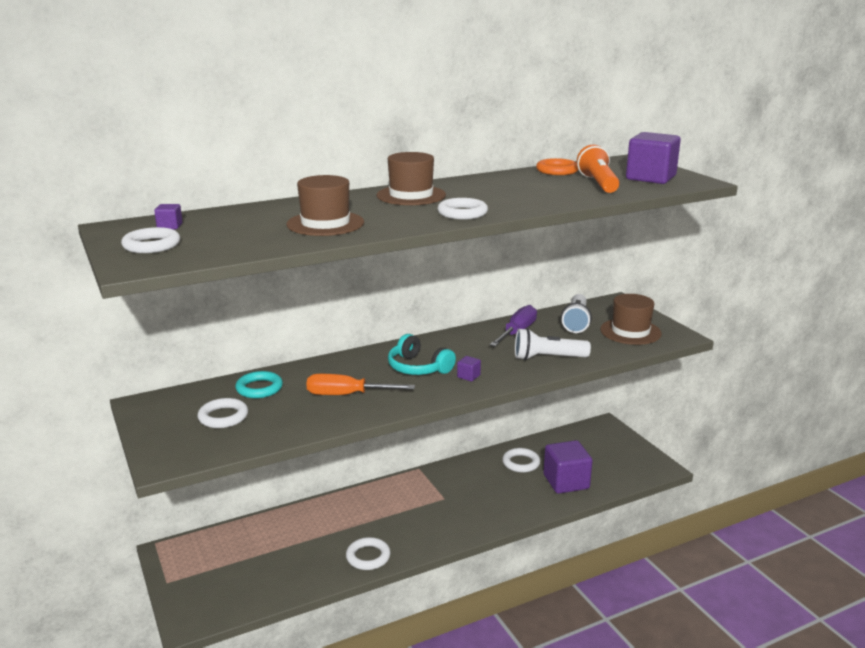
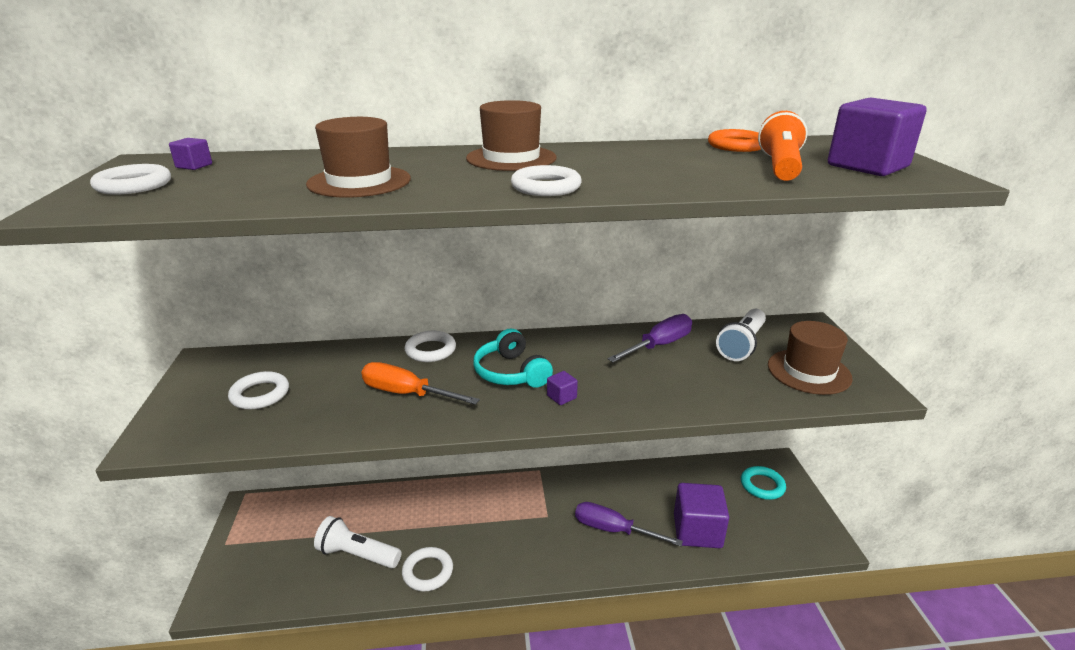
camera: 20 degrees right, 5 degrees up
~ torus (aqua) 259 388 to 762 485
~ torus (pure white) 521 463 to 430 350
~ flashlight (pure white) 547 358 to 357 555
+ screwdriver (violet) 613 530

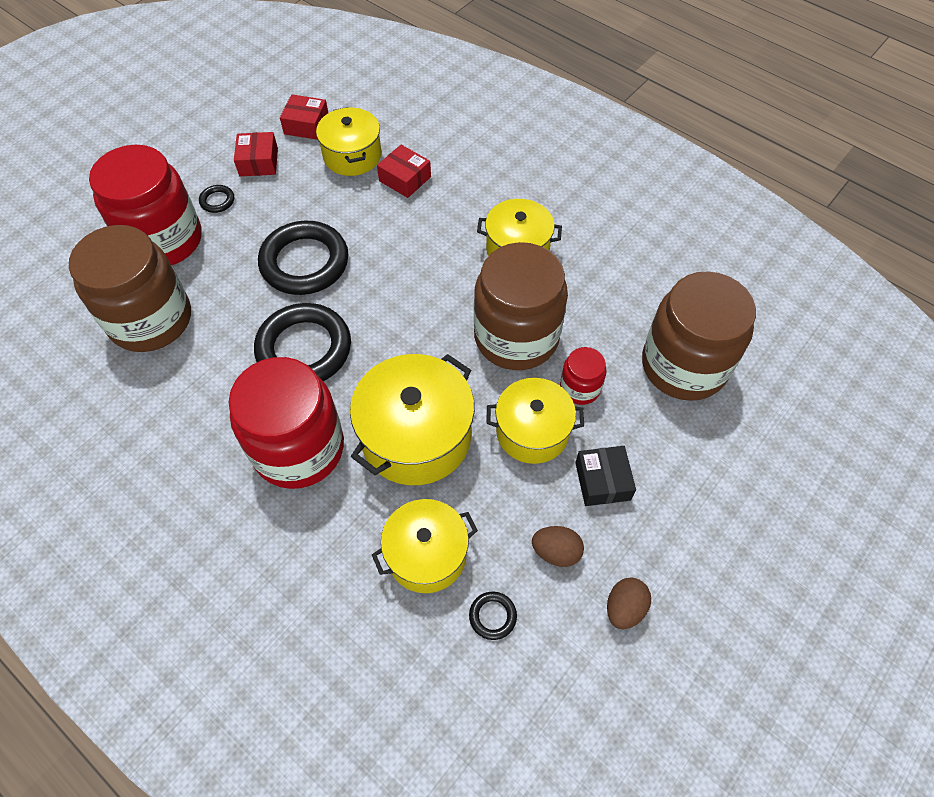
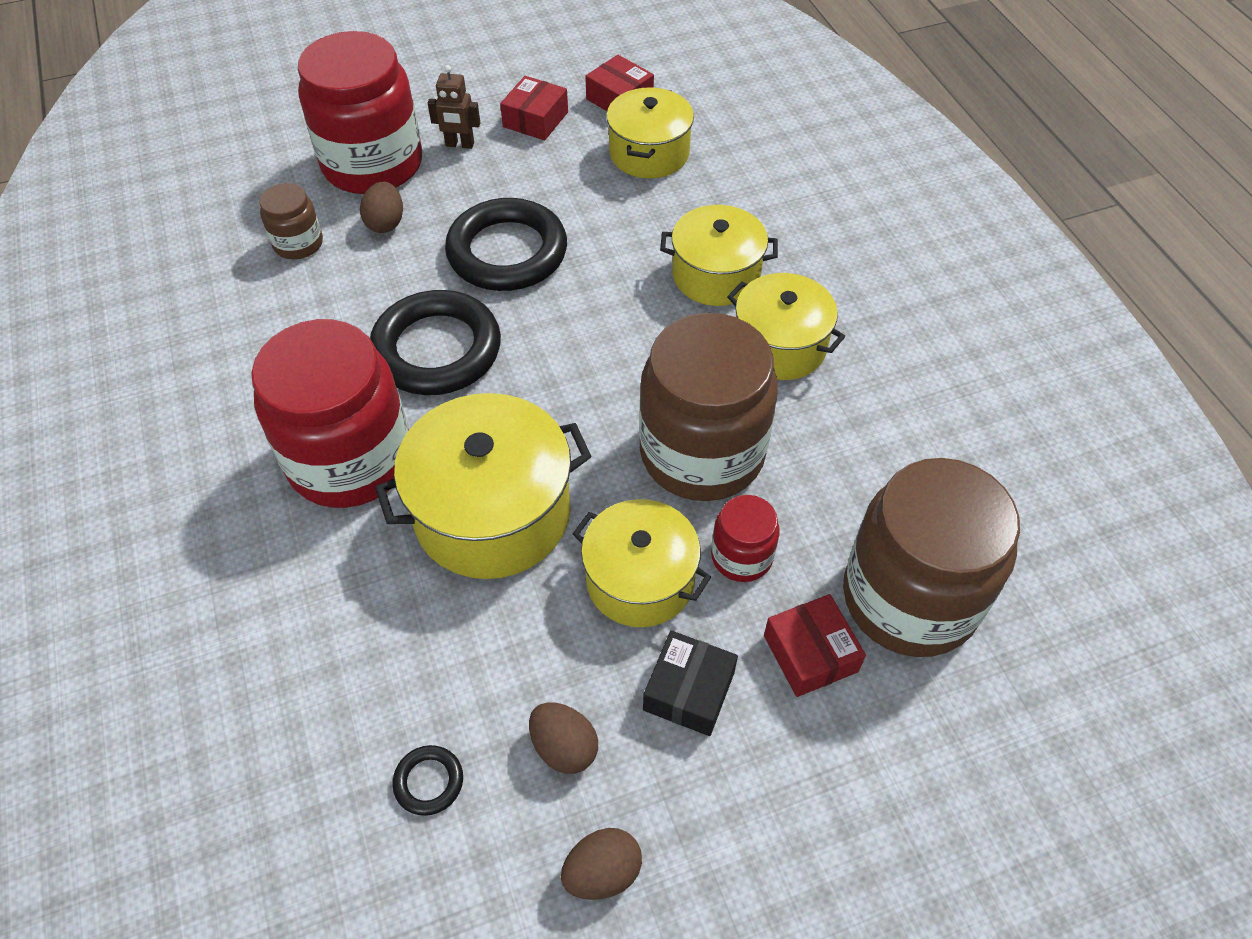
camera: 30 degrees right, 5 degrees down
~ jar (dark brown) 151 320 = 298 243 x0.46
~ torus (jet-black) 217 201 to robot (dark brown) 459 144
~ stockpot (golden) 426 554 to 716 275
~ package (red) 405 179 to 810 653
+ toy egg (dark brown) 386 223

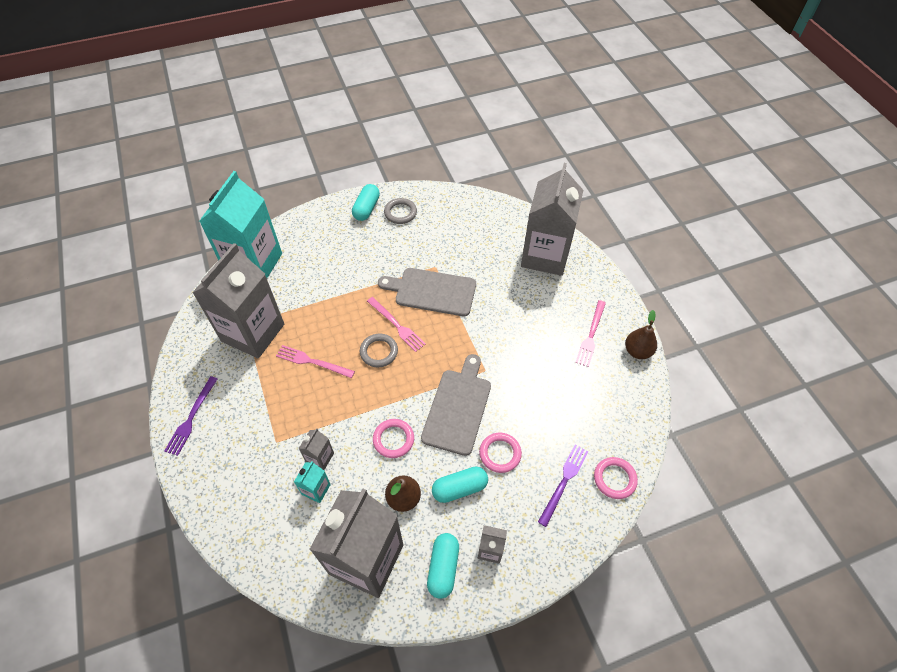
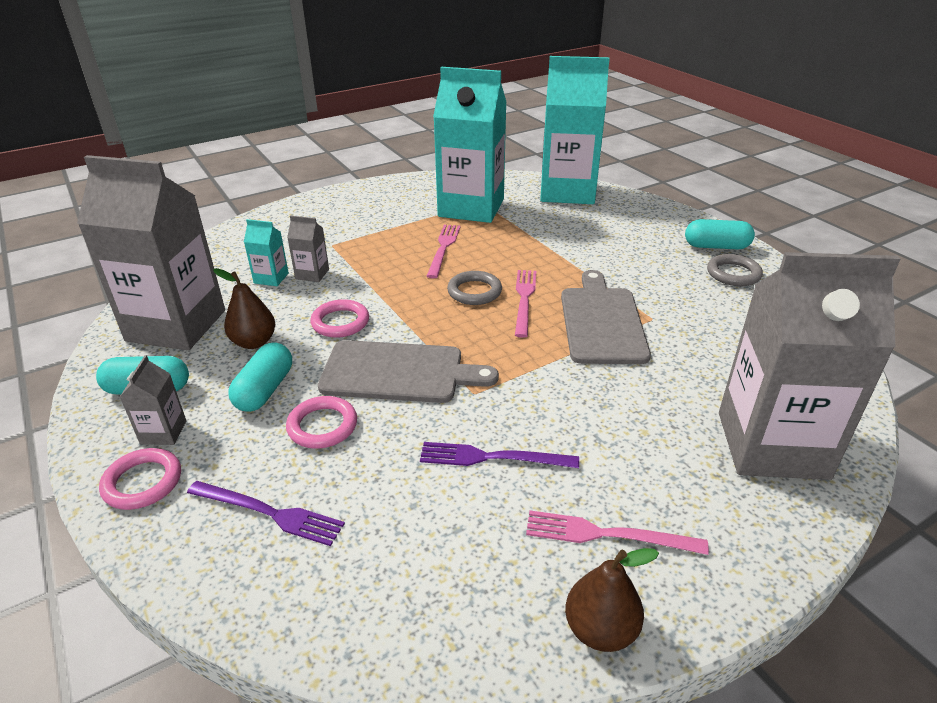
camera: 80 degrees right, 20 degrees down
~ table fork (violet) 191 418 to 492 457
~ carton (gray) 253 332 to carton (aqua) 471 208
~ table fork (rosy) 397 325 = 524 299 150 degrees clockwise
~ capsule (aqua) 459 488 = 265 390 45 degrees clockwise
~ torus (rosy) 614 479 to 143 482

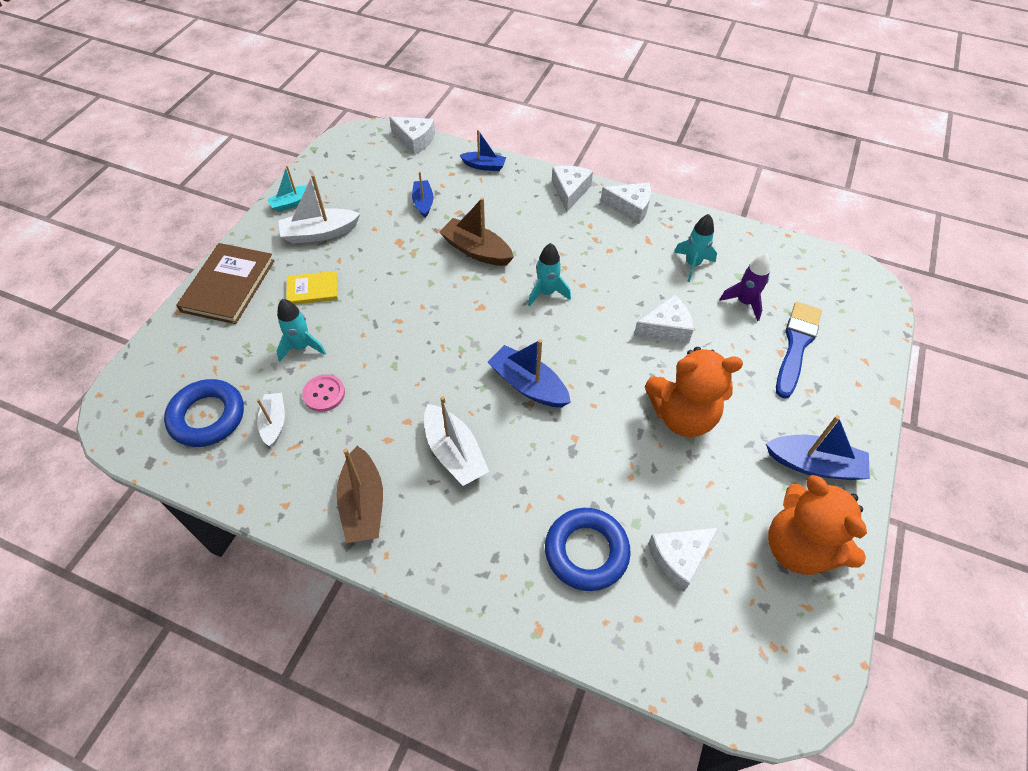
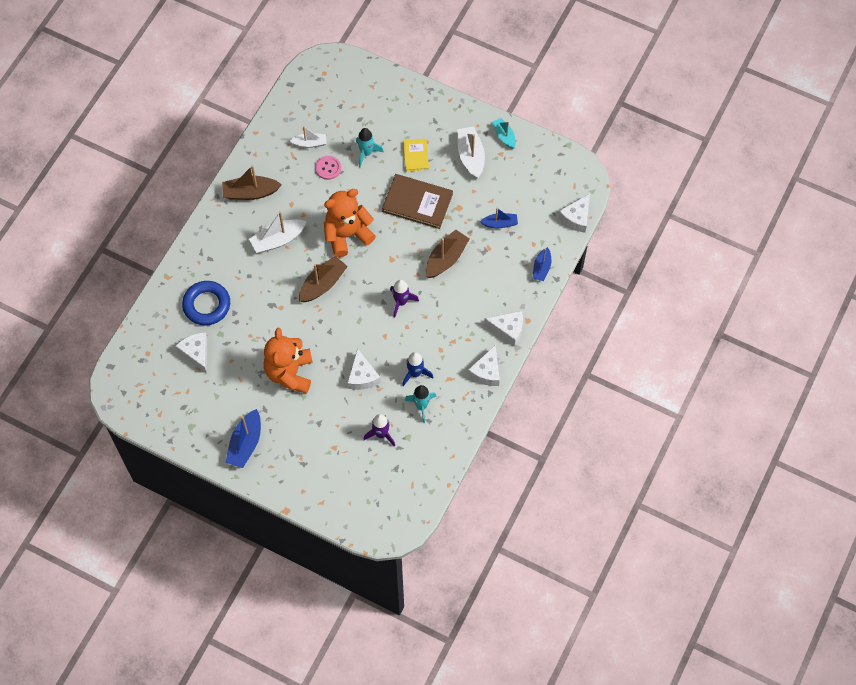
camera: 95 degrees right, 10 degrees up
- torus (cobalt) 207 417
~ book (dark brown) 228 285 to 417 203
~ boat (cobalt) 528 385 to boat (dark brown) 323 284
~ spaceship (aqua) 547 293 to spaceship (violet) 401 302
~ teddy (orange-coloured) 798 547 to 347 235
- paintbrush (cobalt) 796 345
+ spaceship (cobalt) 415 373

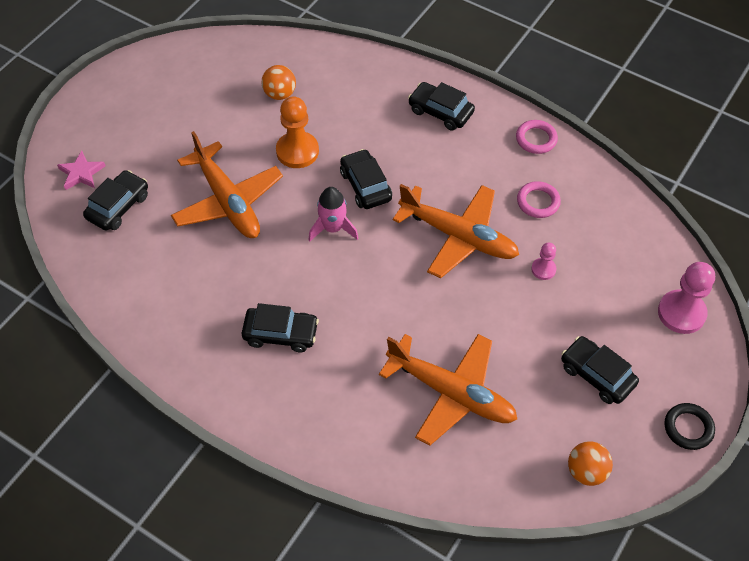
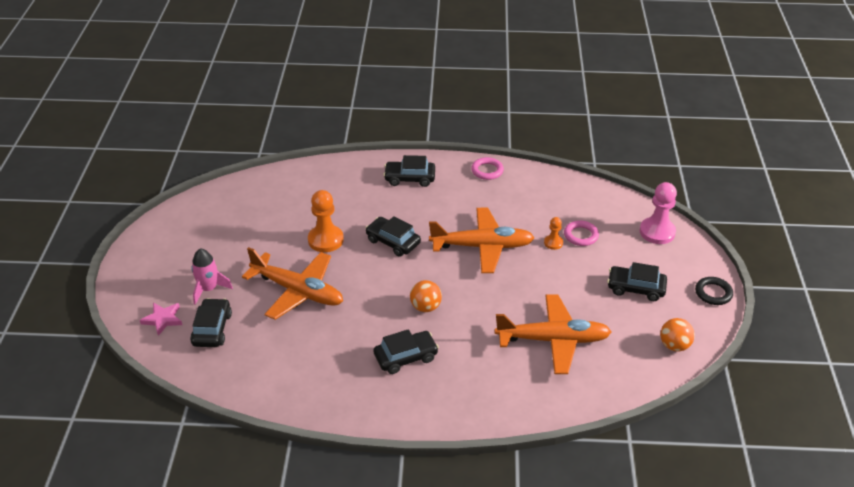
camera: 30 degrees left, 15 degrees down
~ sphere (orange-coloured) 280 94 to 425 307
~ spaceship (rosy) 333 228 to 209 289
~ torus (rosy) 538 202 to 581 235
~ chess pawn (rosy) 543 269 to chess pawn (orange-coloured) 553 243

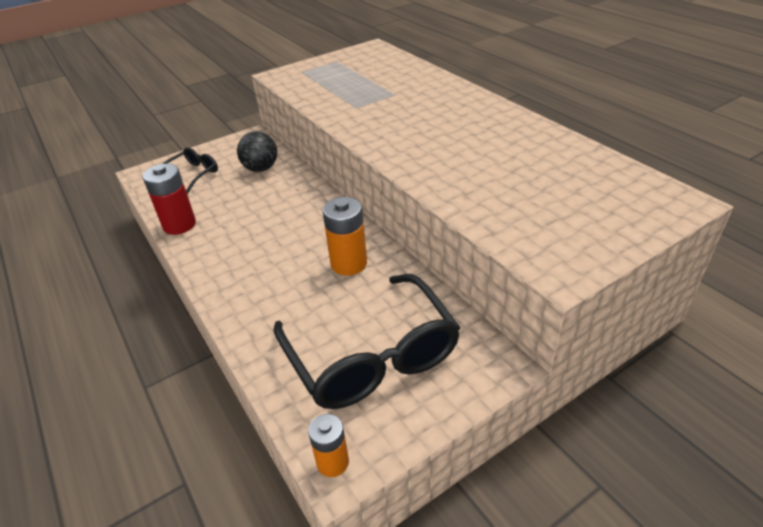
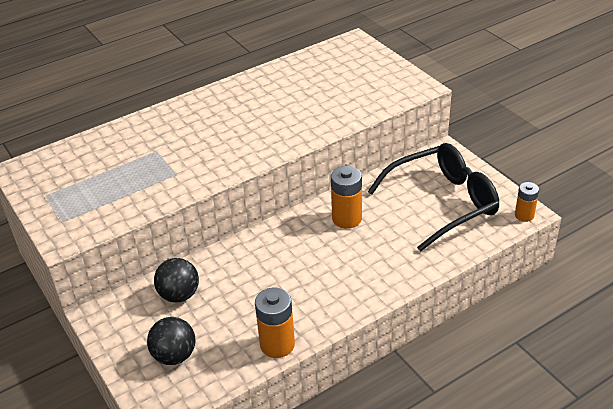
camera: 90 degrees left, 0 degrees up
~ power cell (red) 179 225 to power cell (orange-coloured) 277 344
~ glasses (jet-black) 193 174 to sphere (jet-black) 174 356

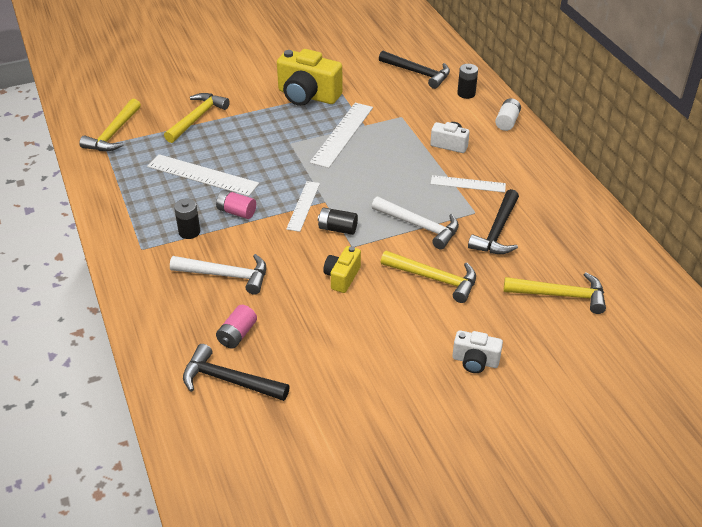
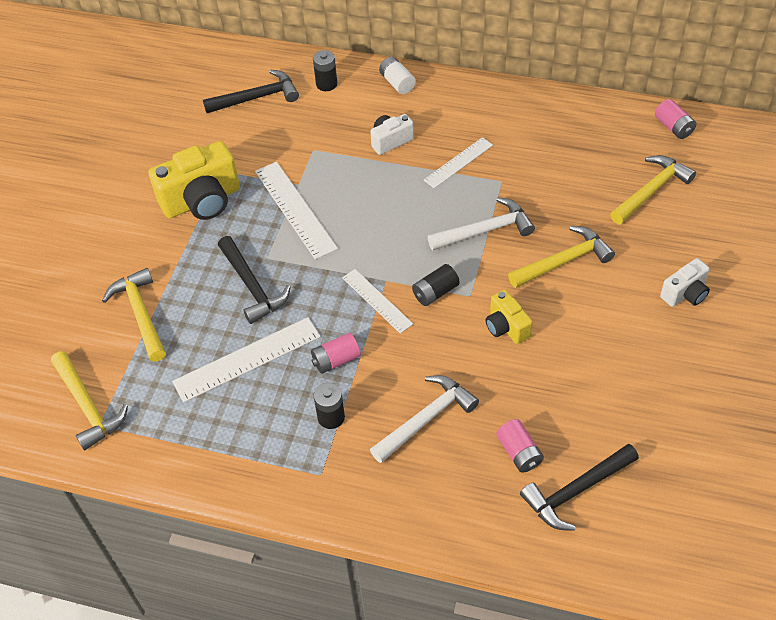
camera: 50 degrees left, 10 degrees up
~ claw hammer (jet-black) 497 231 to 252 286
+ power cell (rosy) 673 127

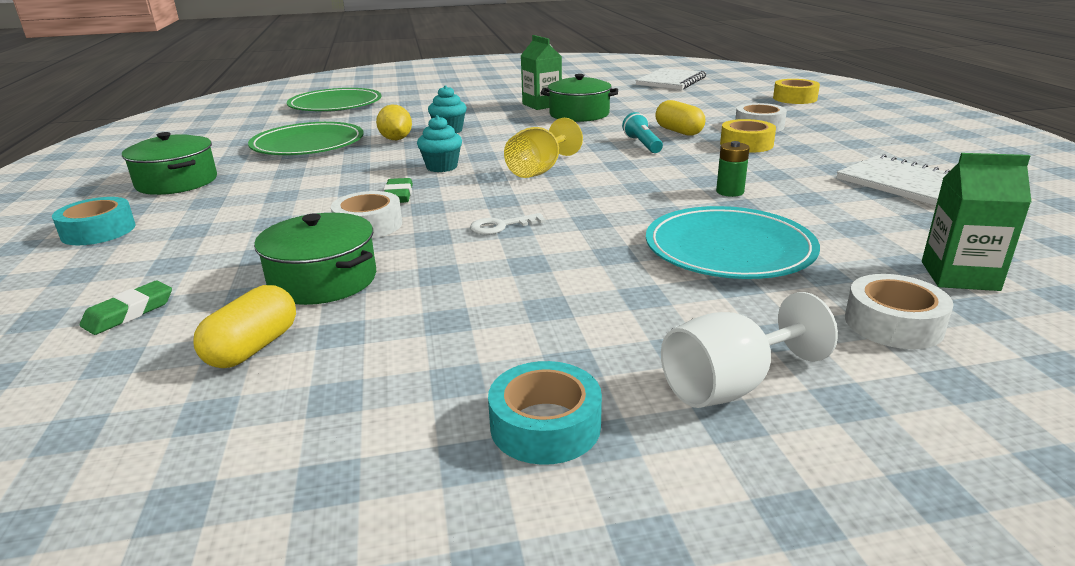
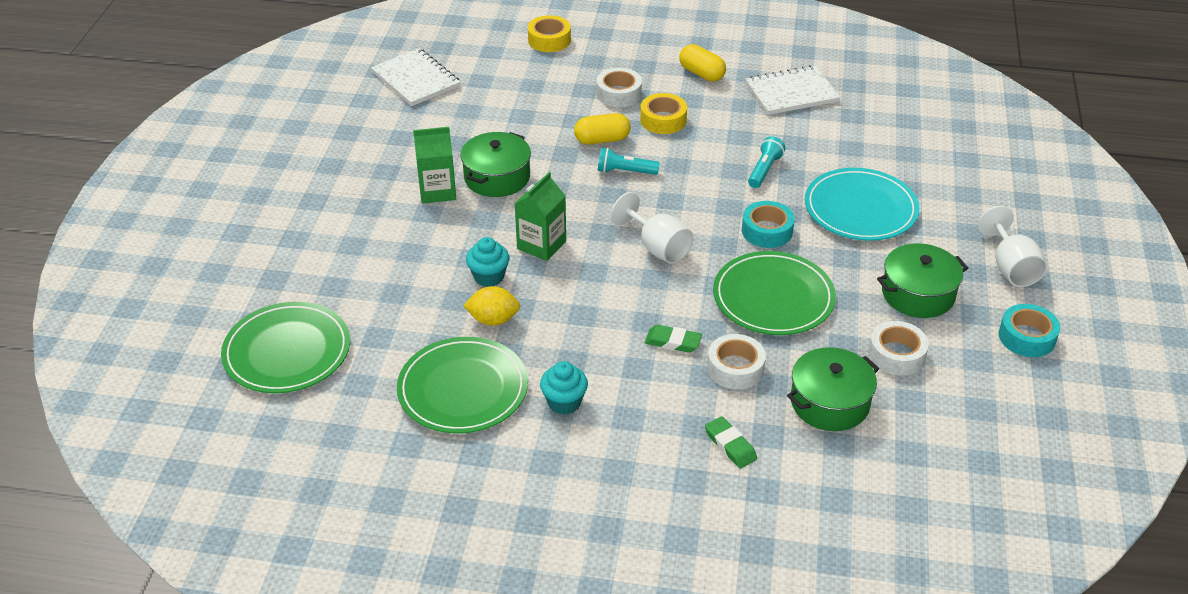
camera: 70 degrees left, 15 degrees up
~ sticky tape (aqua) 98 231 to 767 231
~ eraser (green) 129 313 to 730 445
~ stockpot (green) 177 182 to 918 294
~ capsule (golden) 253 348 to 701 73
~ muffin (aqua) 442 167 to 564 402
~ latchkey (pure white) 501 226 to dinner plate (green) 773 297
~ goblet (golden) 539 170 to goblet (pure white) 657 247
~ power cell (green) 730 192 to flashlight (aqua) 764 170
~ sticky tape (pure white) 893 324 to 896 355
~ carton (green) 959 276 to 541 245

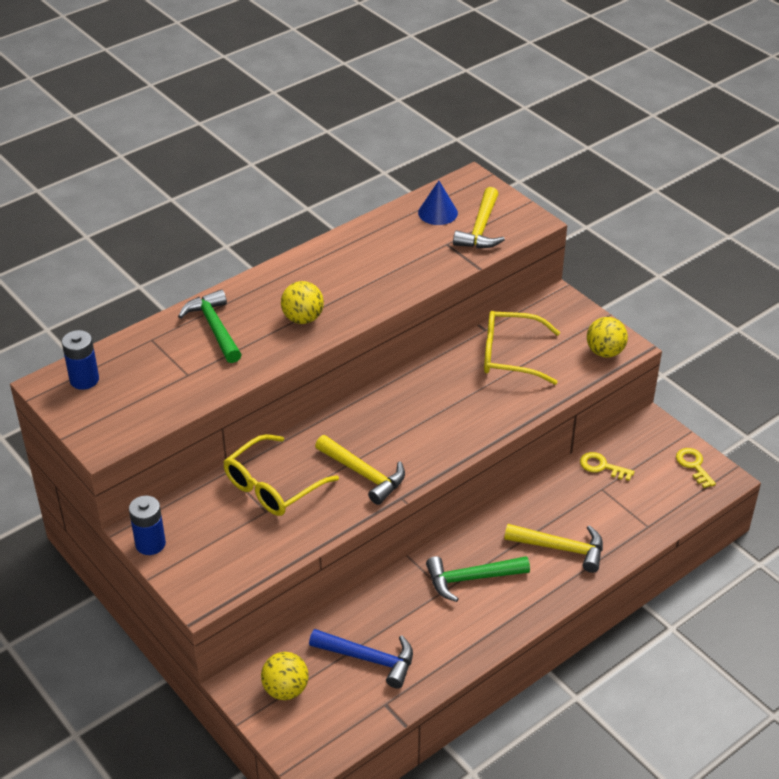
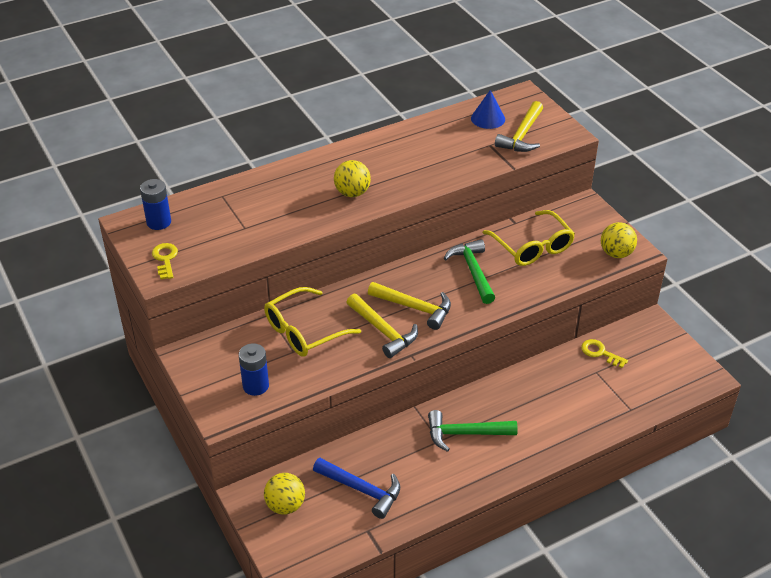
camera: 10 degrees right, 0 degrees up
~ power cell (cobalt) 150 544 to 255 386
~ claw hammer (green) 214 327 to 473 271
~ glasses (golden) 510 355 = 532 247 135 degrees counterclockwise
~ claw hammer (golden) 561 548 to 415 308
~ latchkey (golden) 693 465 to 165 259

